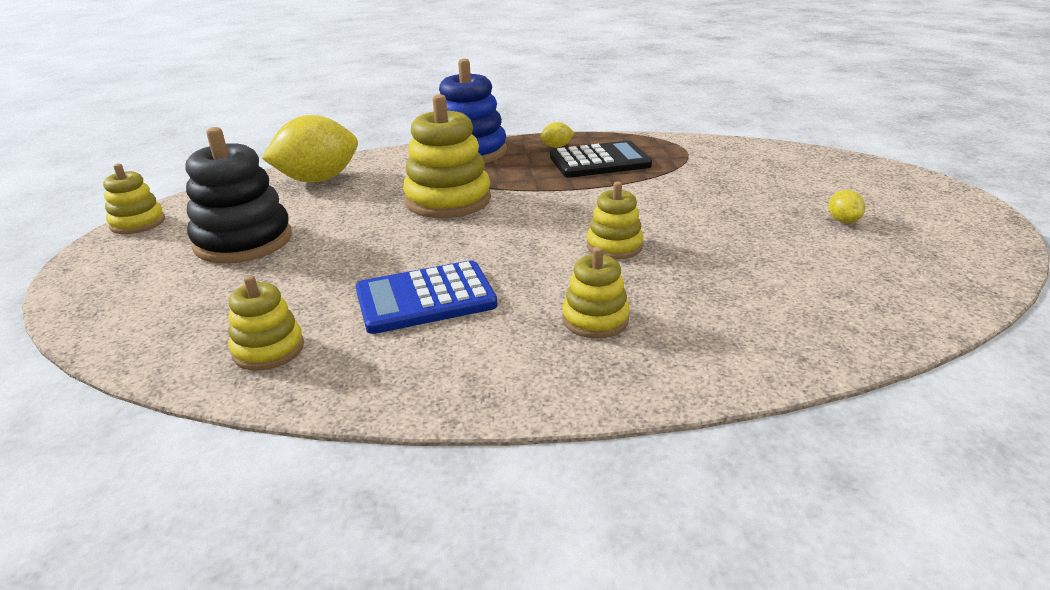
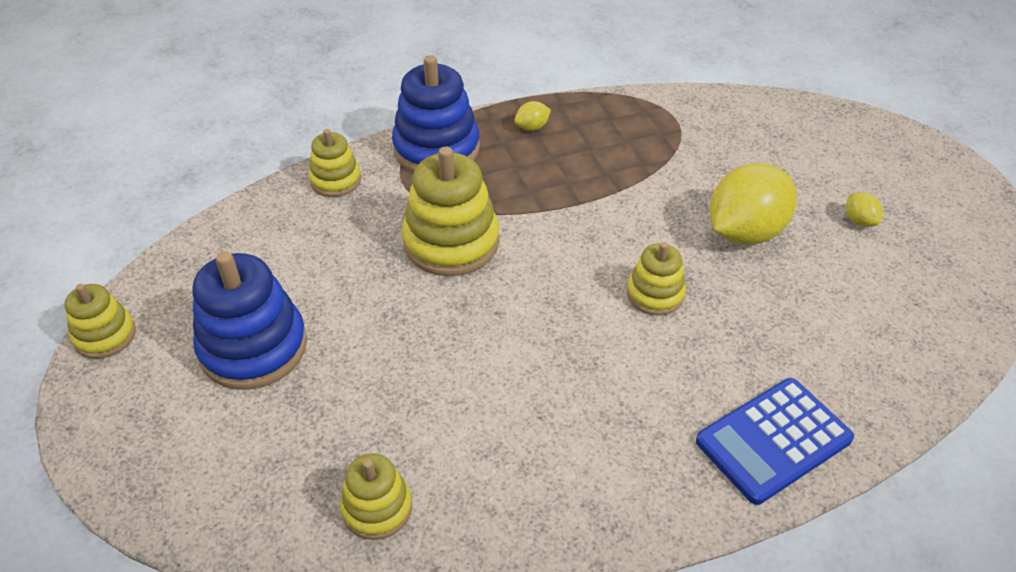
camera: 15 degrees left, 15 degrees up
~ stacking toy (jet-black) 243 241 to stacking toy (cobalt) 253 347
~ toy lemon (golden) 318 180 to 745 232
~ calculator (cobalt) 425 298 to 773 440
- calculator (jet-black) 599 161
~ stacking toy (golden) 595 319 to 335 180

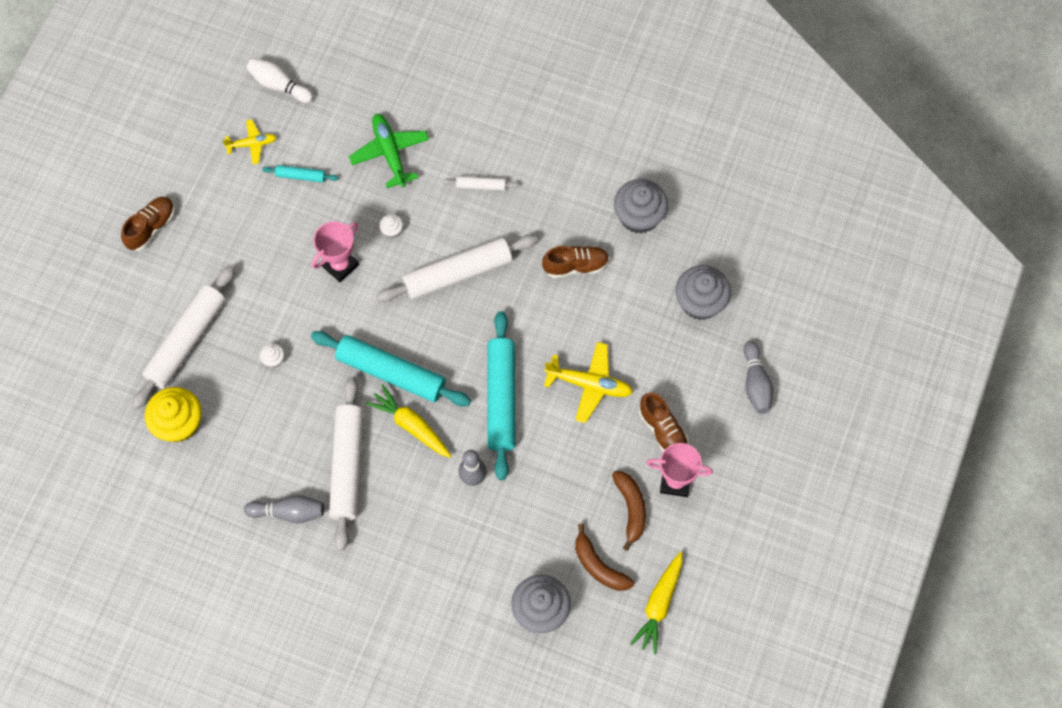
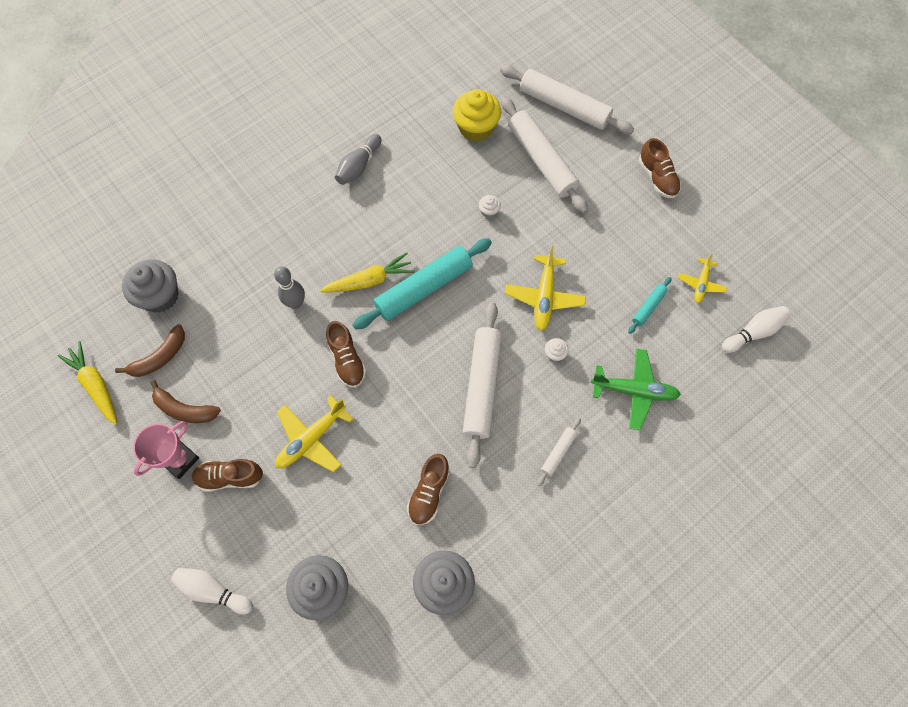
camera: 120 degrees right, 0 degrees up
~ award cup (rosy) 340 265 to toy plane (golden) 544 297
~ pastry roller (pure white) 347 466 to 564 106
~ pastry roller (aqua) 501 398 to sneaker (dark brown) 347 360
~ banana fruit (dark brown) 599 566 = 159 357 150 degrees clockwise
~ bowling pin (gray) 755 383 to bowling pin (pure white) 213 590

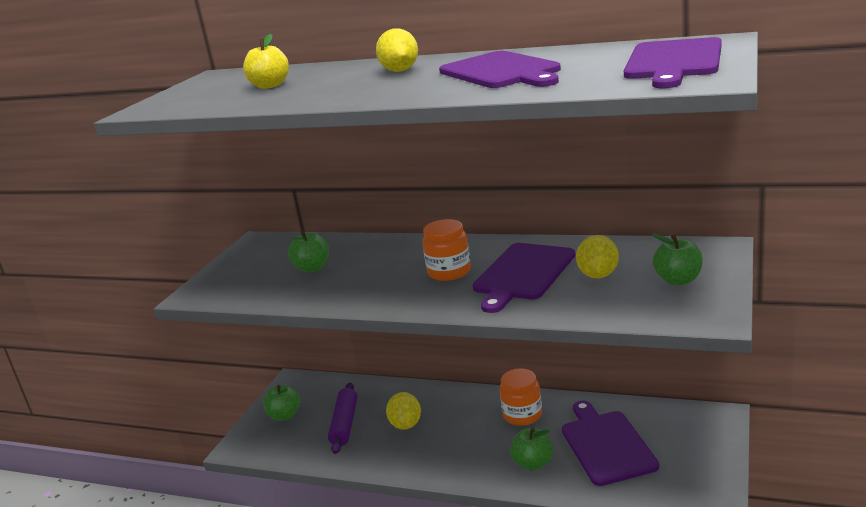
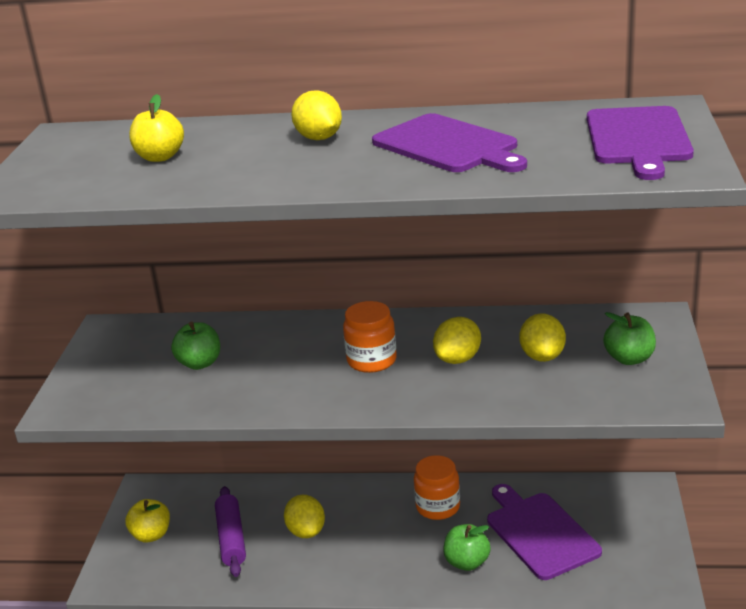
camera: 15 degrees left, 5 degrees up
~ apple (green) 284 416 to apple (golden) 151 535
~ cutting board (violet) 522 274 to toy lemon (golden) 458 359

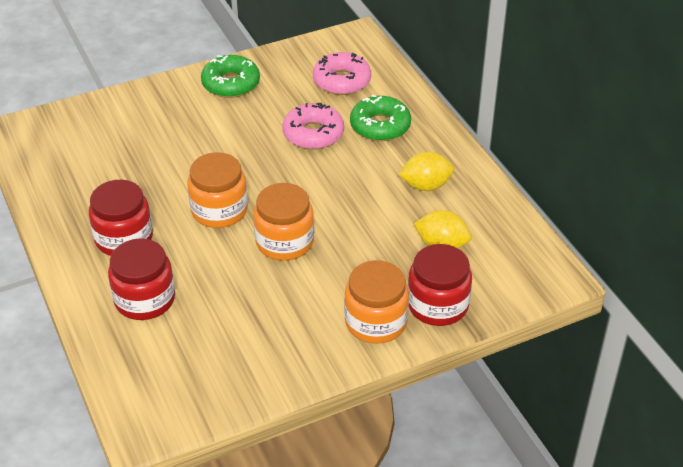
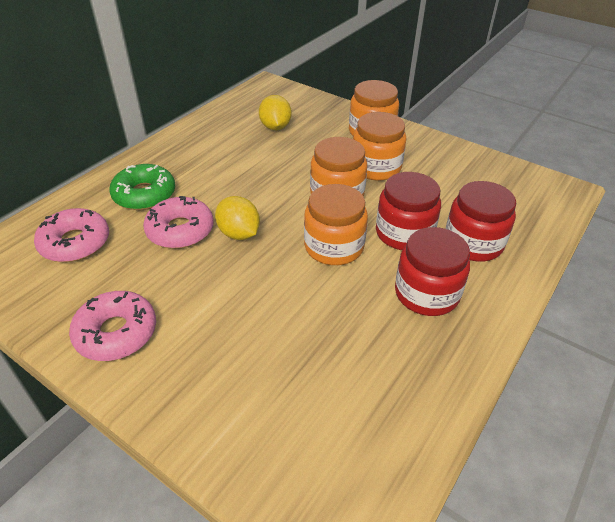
camera: 120 degrees left, 0 degrees up
~ doughnut (green) 231 83 to doughnut (rosy) 116 333
~ toy lemon (golden) 425 186 to 239 233
~ jar (red) 437 305 to 404 233
+ jar (orange-coloured) 376 167

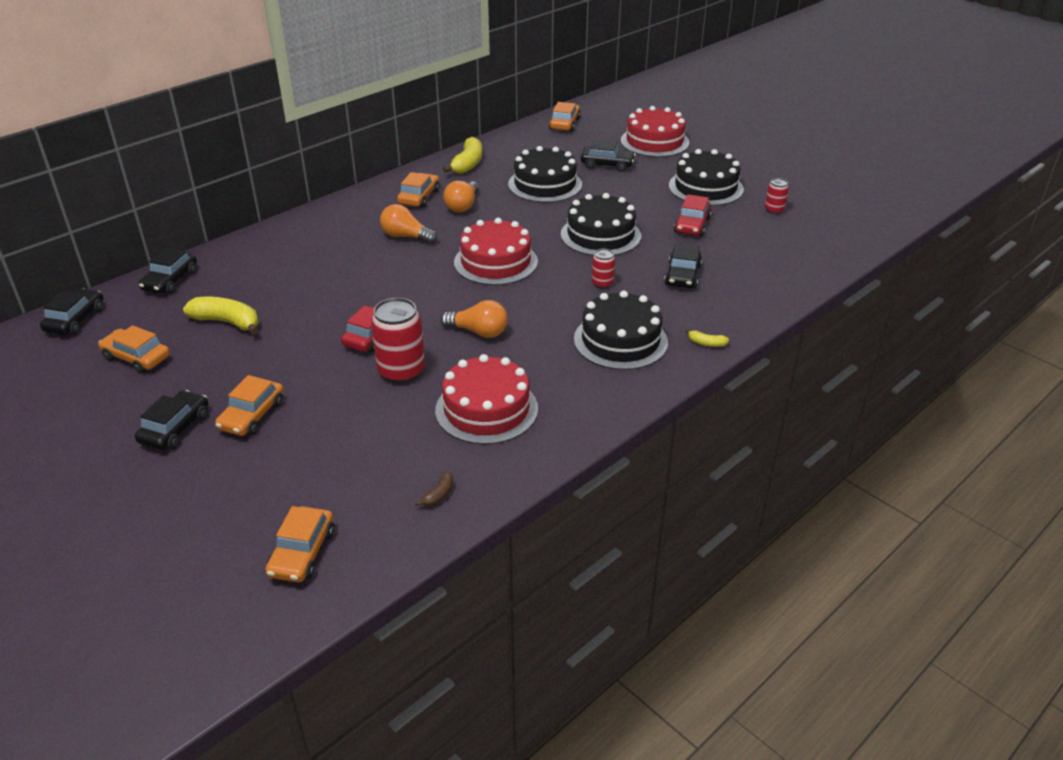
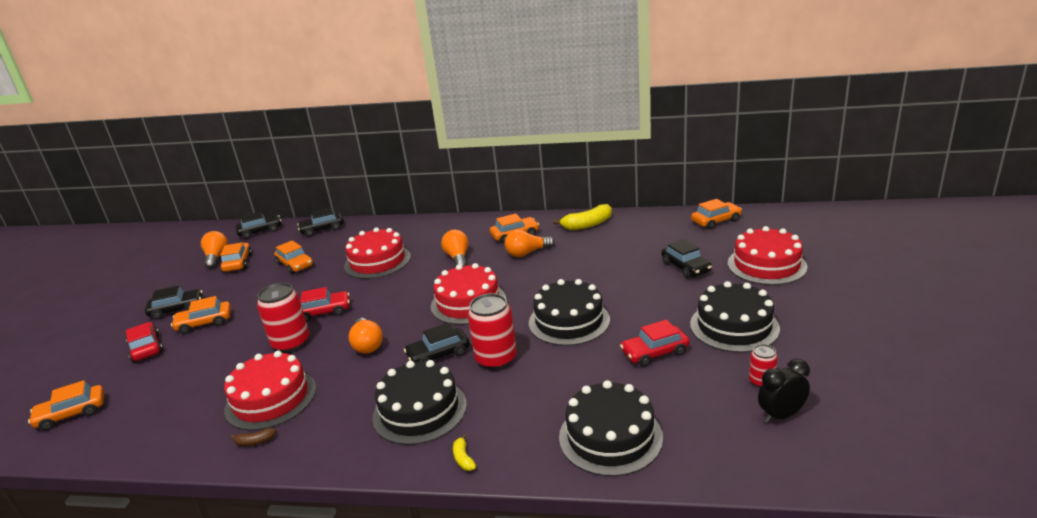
camera: 55 degrees right, 10 degrees down
~ banana fruit (golden) 227 322 to automobile (orange-coloured) 295 265
~ banana fruit (dark brown) 438 495 to 255 442
~ layer cake (jet-black) 545 184 to 610 437
~ tin (red) 602 283 = 496 359 x1.91
~ automobile (jet-black) 682 275 to 438 354
+ automobile (red) 146 348
+ bulb (orange-coloured) 216 257
+ layer cake (red) 377 261
+ alarm clock (jet-black) 781 415

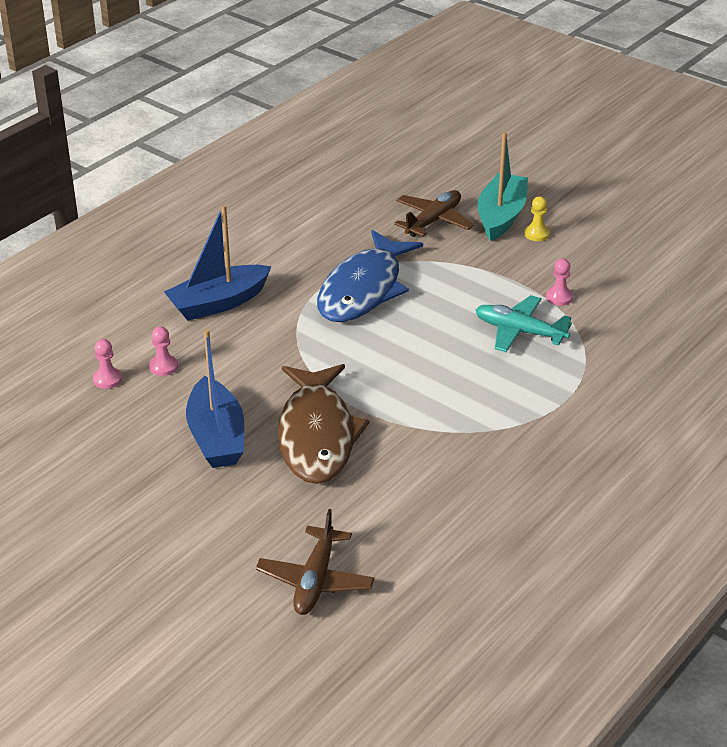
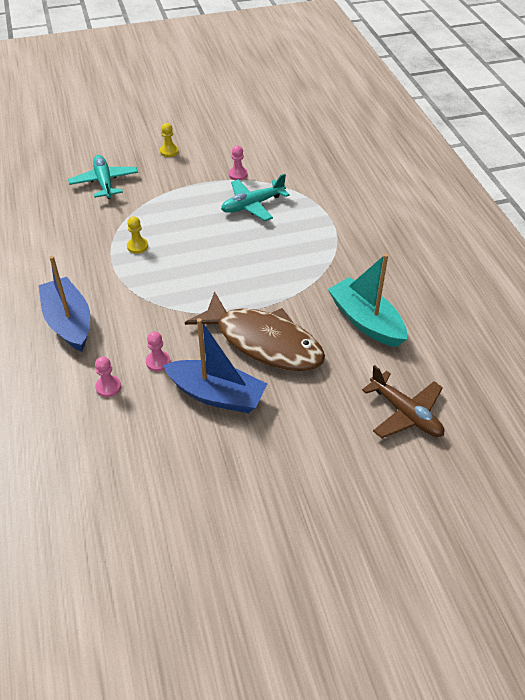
camera: 55 degrees left, 10 degrees up
~ chess pawn (rosy) 107 379 to 158 362
~ boat (cobalt) 218 303 = 69 322 150 degrees clockwise
~ toy fish (cobalt) 363 289 to chess pawn (golden) 137 246
~ toy plane (dark brown) 433 221 to toy plane (aqua) 104 182
~ boat (aqua) 501 216 to 366 321

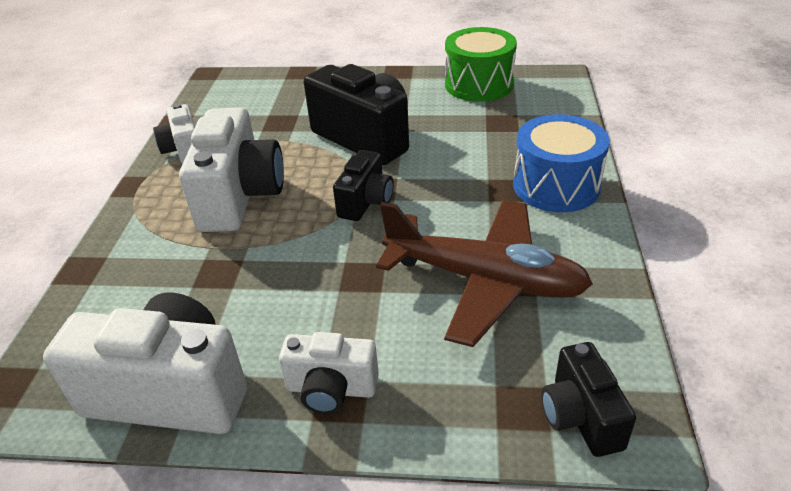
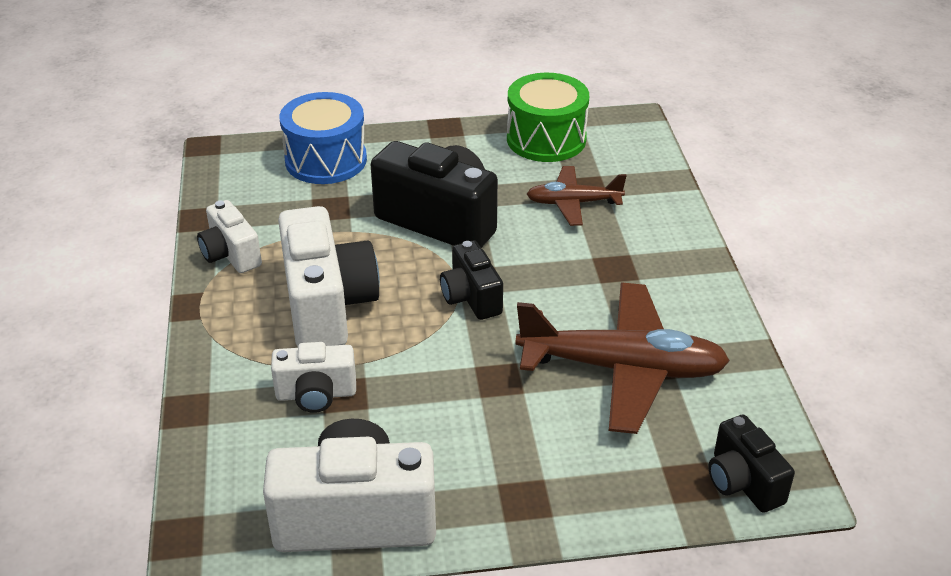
camera: 15 degrees left, 0 degrees up
~ photo camera (pure white) 331 389 to 316 394
~ photo camera (jet-black) 366 202 = 471 298 150 degrees clockwise
~ toy drum (cobalt) 556 186 to 326 160
+ toy plane (dark brown) 573 203

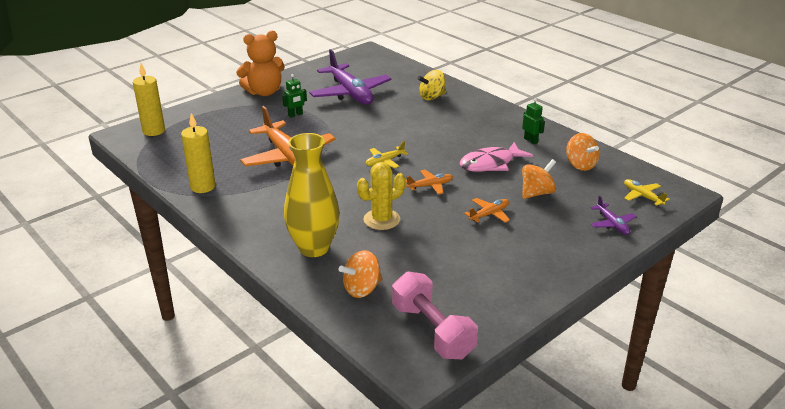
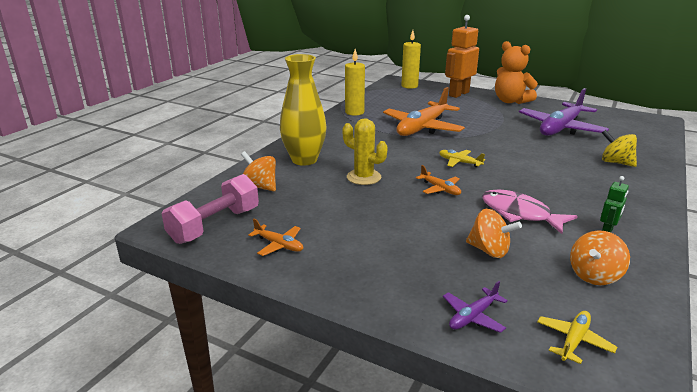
camera: 70 degrees right, 5 degrees down
- robot (green) 295 115
~ toy plane (orange-coloured) 489 214 to 279 245
+ robot (orange-coloured) 458 94

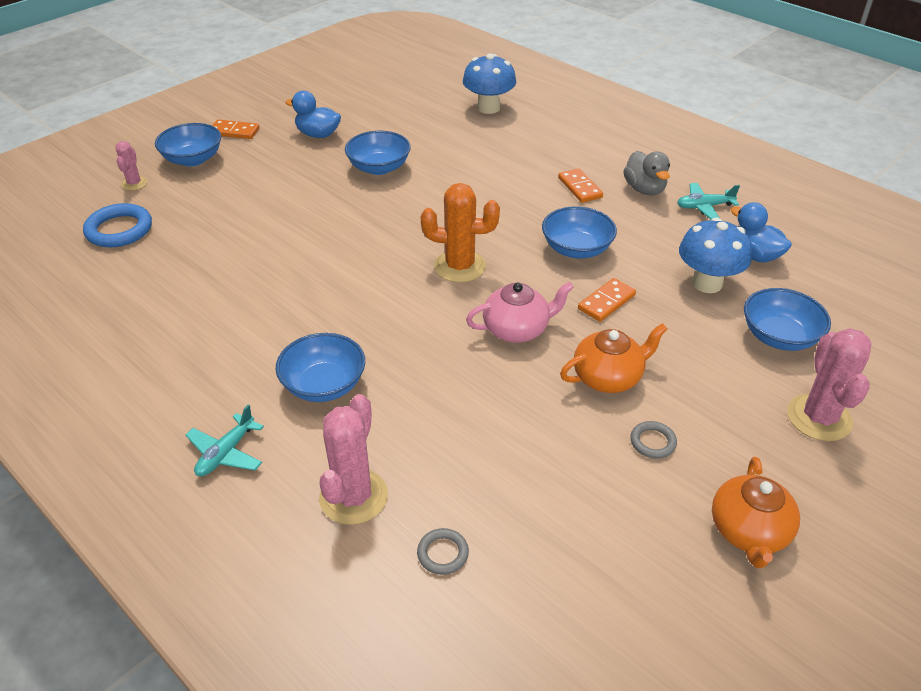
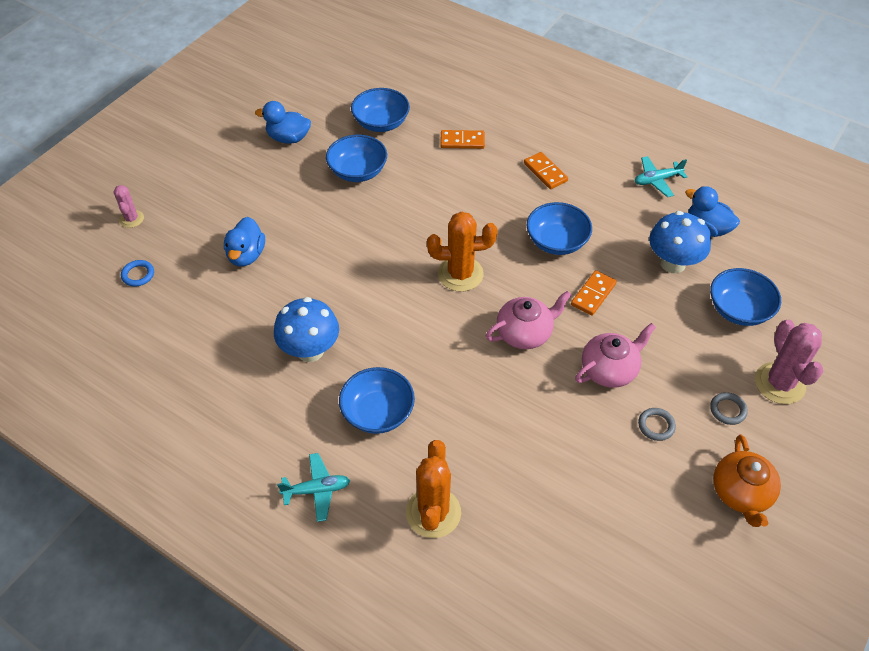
camera: 10 degrees left, 10 degrees up
~ torus (cobalt) 119 230 = 138 275 x0.53
~ bowl (cobalt) 193 159 to 381 123
~ toy plane (aqua) 226 453 = 317 490 120 degrees counterclockwise
~ domino (orange-coloured) 234 132 to 462 141
~ cactus (rosy) 353 497 to cactus (orange-coloured) 433 512
~ torus (gray) 443 553 to 727 410
~ toadstool (cobalt) 488 108 to 310 350
~ tea pot (orange-coloured) 608 377 to tea pot (rosy) 609 370
- rubber duck (gray) 644 189
+ rubber duck (cobalt) 246 255

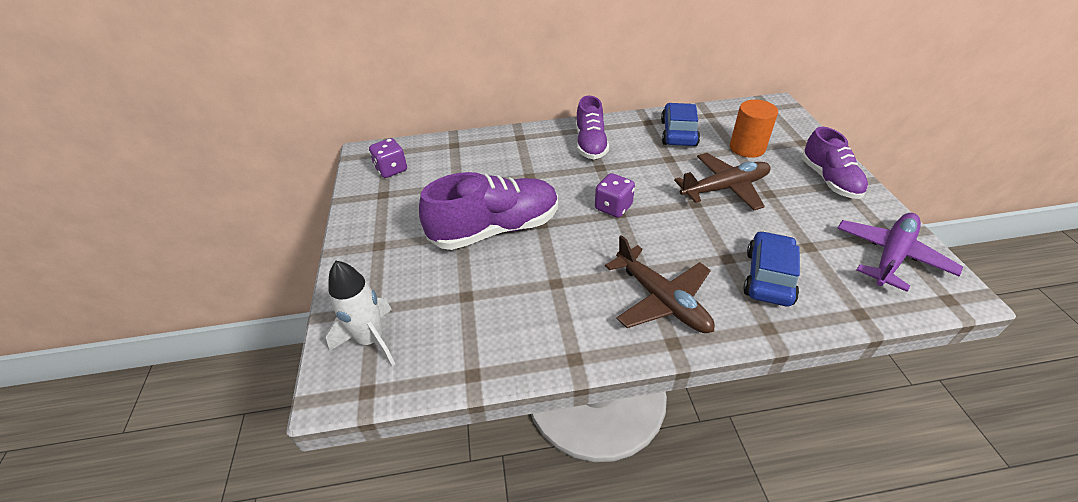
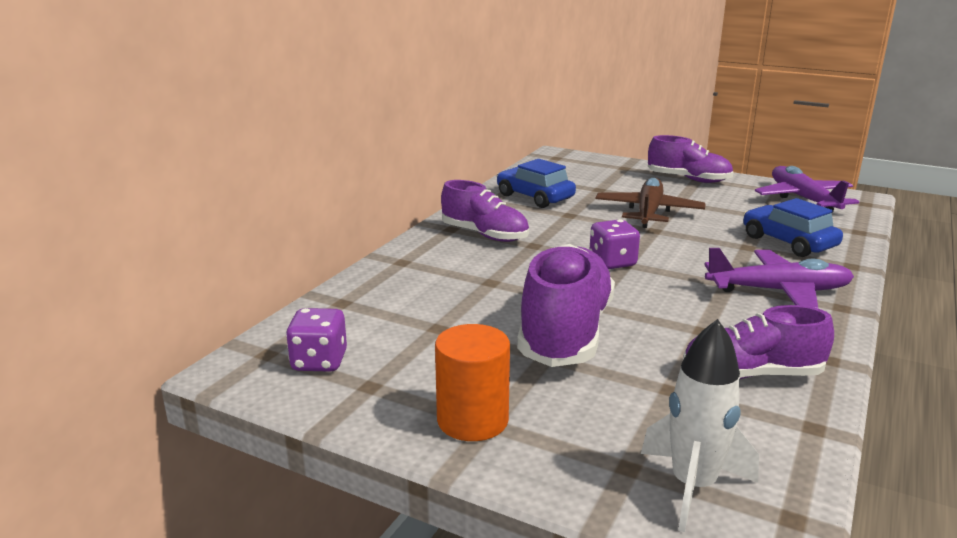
camera: 55 degrees left, 20 degrees down
~ toy plane (dark brown) 661 300 to toy plane (violet) 778 291
~ cylinder shape (orange-coloured) 747 148 to 472 420
+ sneaker (violet) 752 374

